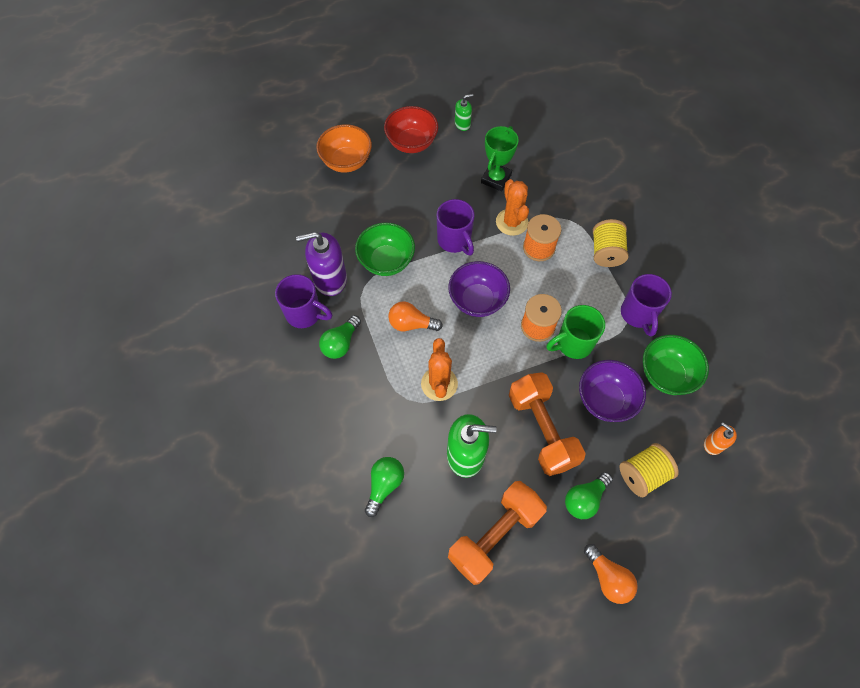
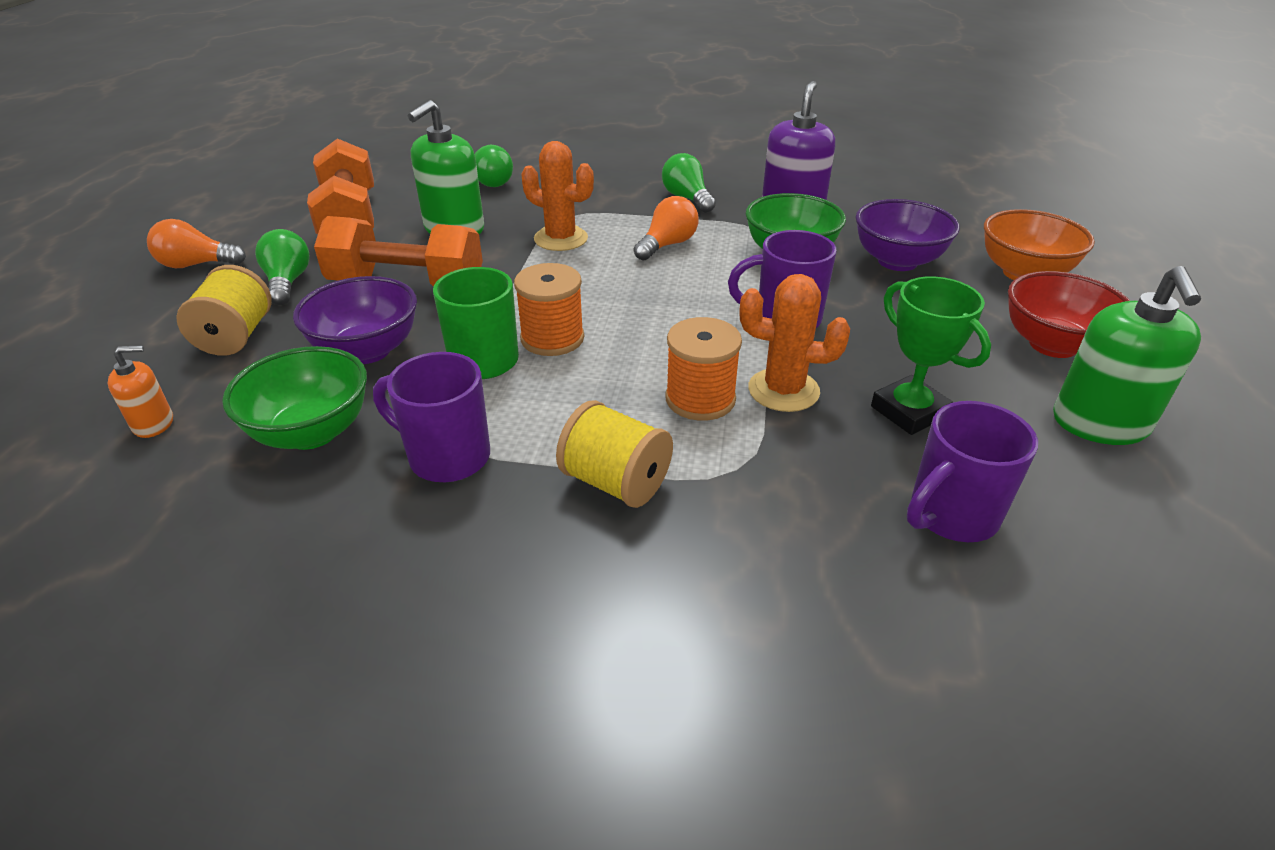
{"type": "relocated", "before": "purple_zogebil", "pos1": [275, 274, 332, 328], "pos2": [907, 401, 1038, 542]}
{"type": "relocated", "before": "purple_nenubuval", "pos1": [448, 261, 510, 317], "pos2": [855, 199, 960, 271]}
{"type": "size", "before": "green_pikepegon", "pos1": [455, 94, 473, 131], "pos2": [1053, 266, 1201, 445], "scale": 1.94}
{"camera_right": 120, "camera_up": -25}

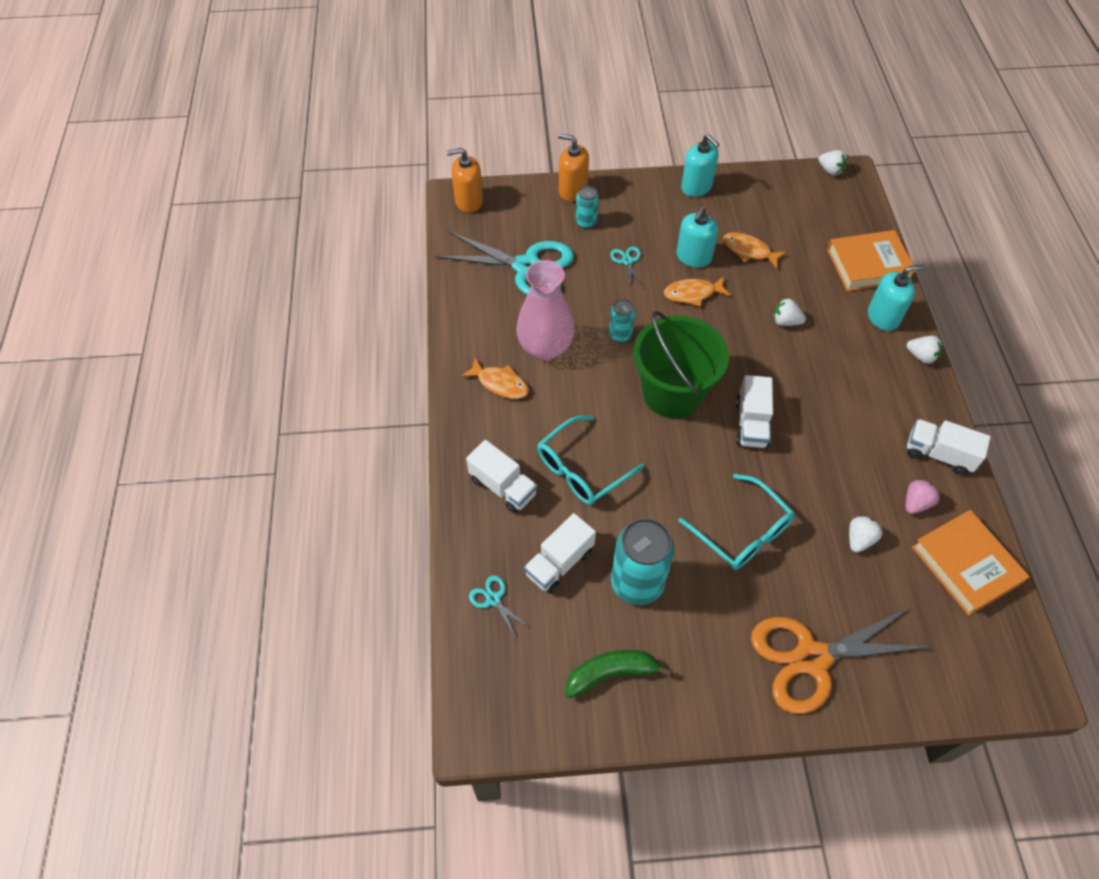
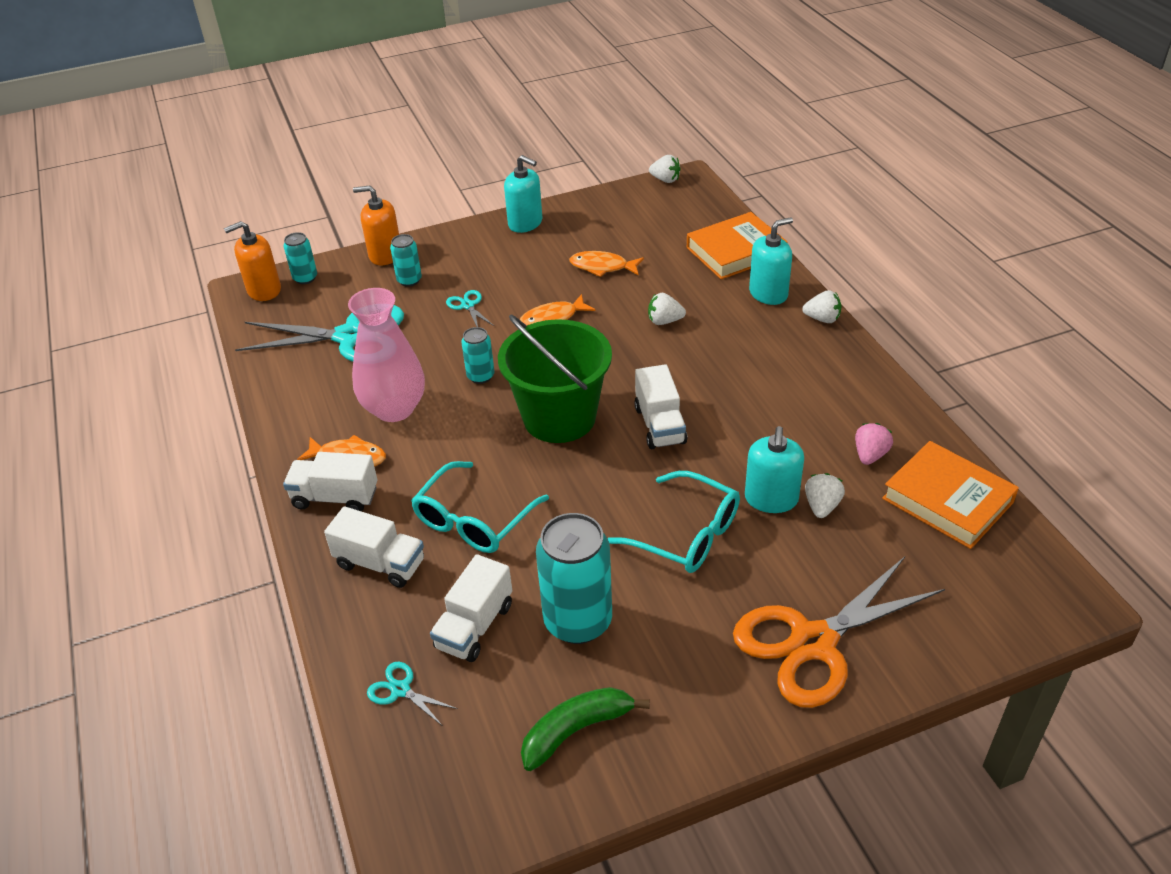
{"type": "relocated", "before": "turquoise_pikepegon", "pos1": [676, 207, 718, 268], "pos2": [745, 426, 804, 513]}
{"type": "relocated", "before": "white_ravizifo", "pos1": [907, 419, 991, 475], "pos2": [283, 452, 377, 512]}
{"type": "appeared", "after": "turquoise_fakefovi", "pos2": [284, 232, 317, 284]}
{"camera_right": -15, "camera_up": -15}

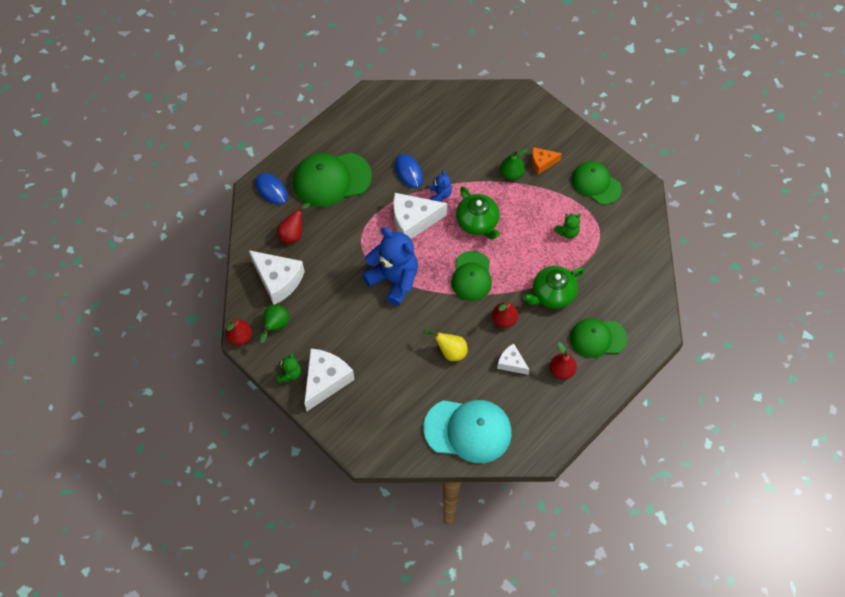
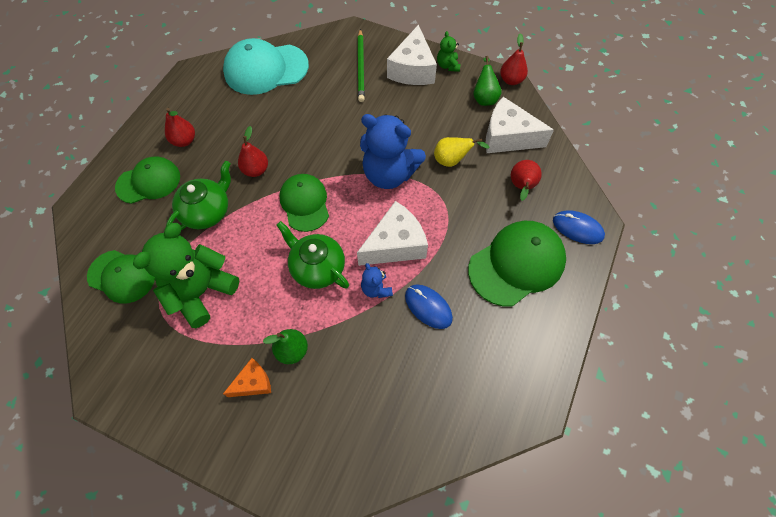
{"type": "relocated", "before": "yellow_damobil", "pos1": [423, 329, 468, 361], "pos2": [434, 137, 490, 167]}
{"type": "missing", "before": "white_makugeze", "pos1": [497, 344, 530, 375]}
{"type": "size", "before": "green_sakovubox", "pos1": [554, 214, 581, 239], "pos2": [133, 223, 239, 328], "scale": 2.18}
{"type": "relocated", "before": "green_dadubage", "pos1": [572, 161, 622, 205], "pos2": [87, 250, 155, 303]}
{"type": "appeared", "after": "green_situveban", "pos2": [358, 29, 365, 102]}
{"camera_right": 160, "camera_up": 0}

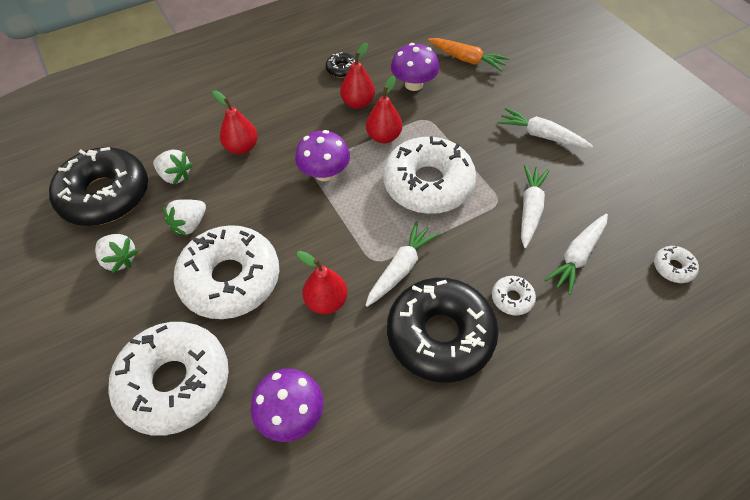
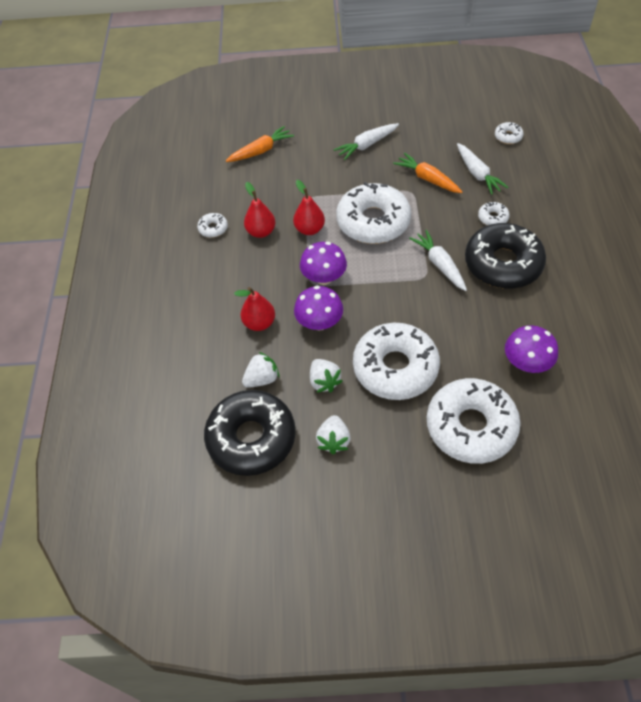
{"type": "spun", "before": "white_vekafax", "pos1": [95, 234, 139, 273], "pos2": [316, 415, 351, 454], "turn": 120}
{"type": "missing", "before": "red_damobil", "pos1": [297, 251, 348, 314]}
{"type": "colour", "before": "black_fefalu", "after": "white_fefalu", "pos1": [326, 52, 355, 78], "pos2": [197, 213, 228, 238]}
{"type": "relocated", "before": "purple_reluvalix", "pos1": [391, 43, 439, 91], "pos2": [294, 286, 343, 330]}
{"type": "colour", "before": "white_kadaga", "after": "orange_kadaga", "pos1": [521, 165, 549, 248], "pos2": [393, 153, 462, 193]}
{"camera_right": -60, "camera_up": 0}

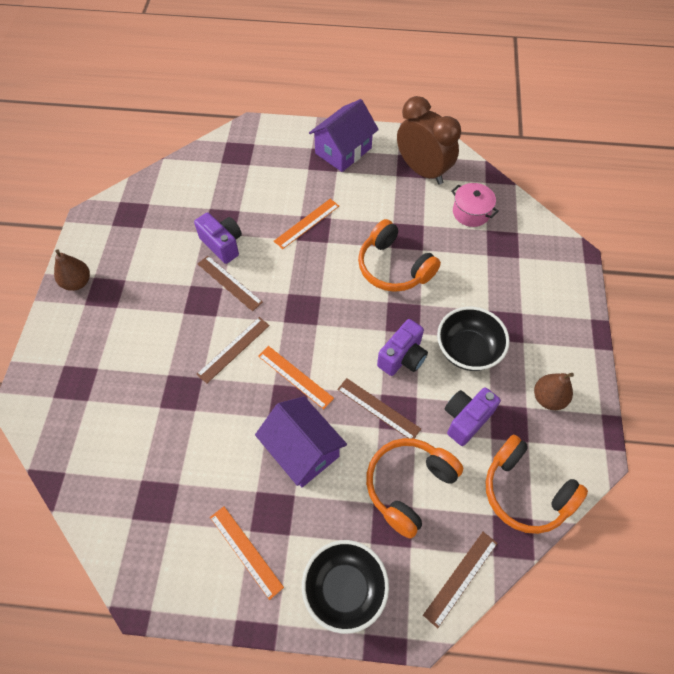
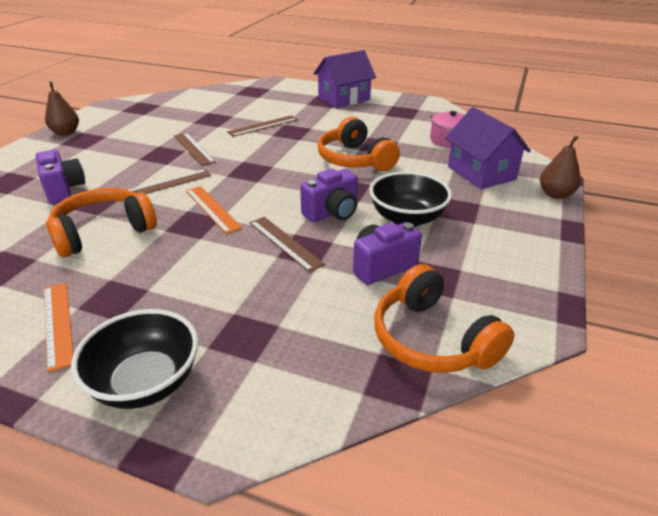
{"type": "relocated", "before": "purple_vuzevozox", "pos1": [194, 212, 242, 264], "pos2": [36, 150, 85, 204]}
{"type": "relocated", "before": "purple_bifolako", "pos1": [255, 396, 347, 487], "pos2": [445, 107, 531, 189]}
{"type": "missing", "before": "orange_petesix", "pos1": [274, 199, 339, 249]}
{"type": "relocated", "before": "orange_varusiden", "pos1": [366, 438, 463, 539], "pos2": [46, 188, 157, 257]}
{"type": "missing", "before": "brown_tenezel", "pos1": [397, 96, 461, 184]}
{"type": "relocated", "before": "brown_petesix", "pos1": [423, 532, 498, 628], "pos2": [227, 115, 298, 137]}
{"type": "relocated", "before": "brown_damobil", "pos1": [534, 373, 574, 410], "pos2": [540, 136, 581, 199]}
{"camera_right": 15, "camera_up": -25}

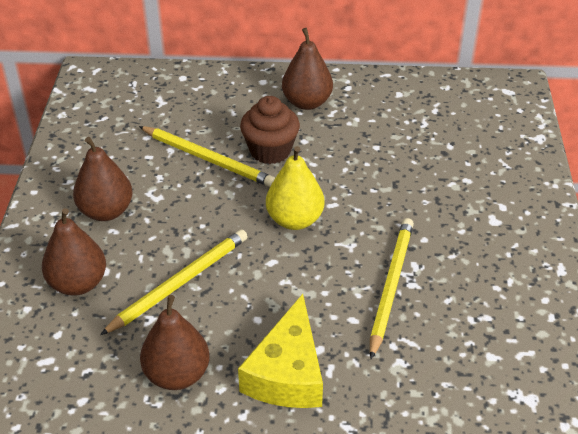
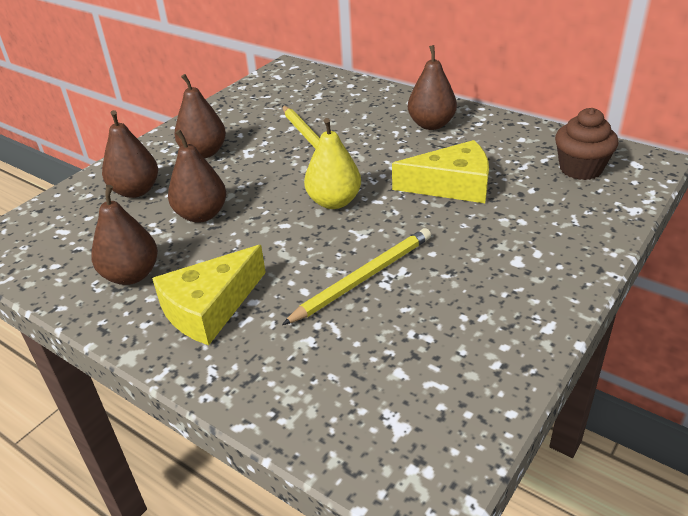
{"type": "exchanged", "before": "yellow_situveban", "after": "brown_damobil", "pos1": [100, 230, 248, 335], "pos2": [168, 129, 226, 223]}
{"type": "relocated", "before": "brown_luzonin", "pos1": [240, 96, 300, 164], "pos2": [555, 108, 618, 180]}
{"type": "appeared", "after": "yellow_makugeze", "pos2": [392, 140, 489, 203]}
{"camera_right": 35, "camera_up": -5}

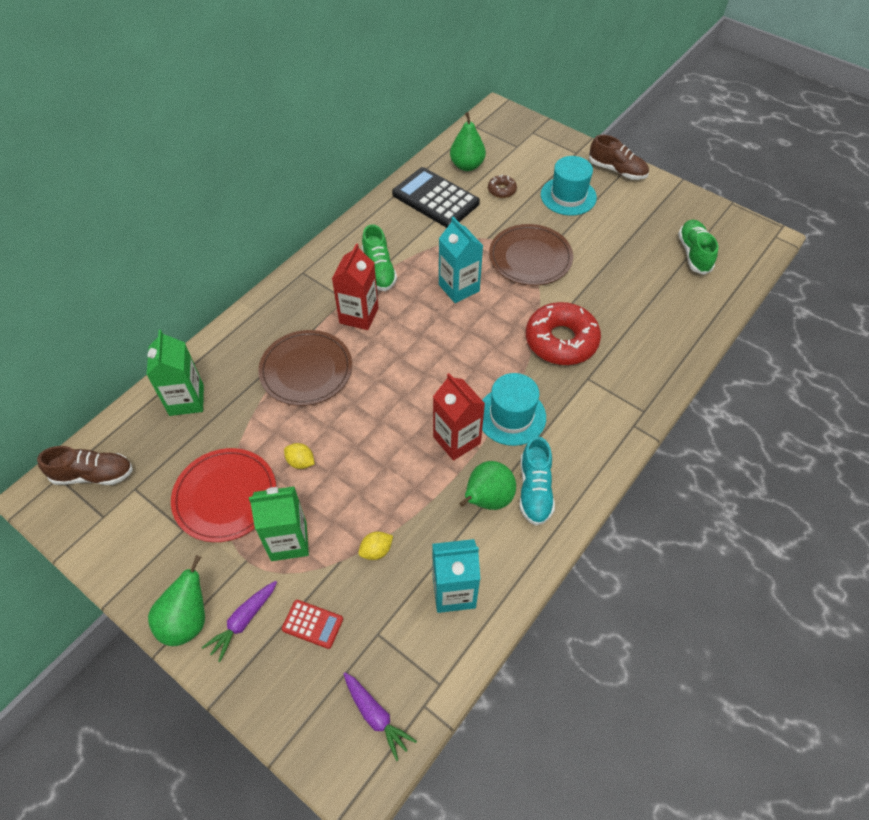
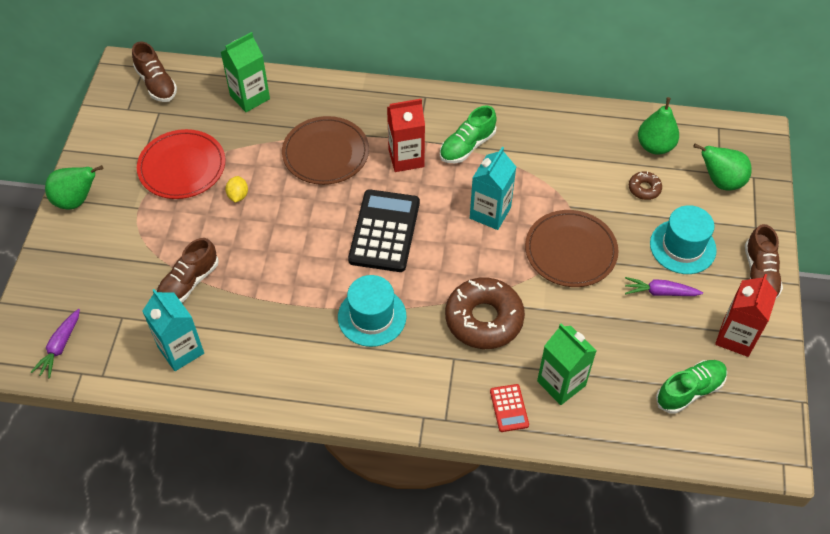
{"type": "relocated", "before": "purple_kadaga", "pos1": [202, 581, 277, 662], "pos2": [625, 277, 703, 296]}
{"type": "relocated", "before": "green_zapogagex", "pos1": [249, 486, 309, 561], "pos2": [537, 323, 597, 405]}
{"type": "relocated", "before": "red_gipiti", "pos1": [282, 600, 343, 649], "pos2": [490, 384, 529, 432]}
{"type": "exchanged", "before": "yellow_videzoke", "after": "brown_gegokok", "pos1": [358, 531, 393, 560], "pos2": [156, 238, 219, 303]}
{"type": "relocated", "before": "black_gipiti", "pos1": [392, 167, 480, 228], "pos2": [348, 189, 420, 272]}
{"type": "relocated", "before": "red_zapogagex", "pos1": [433, 373, 485, 461], "pos2": [715, 274, 777, 357]}
{"type": "relocated", "before": "green_damobil", "pos1": [460, 461, 516, 510], "pos2": [693, 144, 752, 190]}
{"type": "missing", "before": "turquoise_gegokok", "pos1": [520, 436, 555, 526]}
{"type": "colour", "before": "red_fefalu", "after": "brown_fefalu", "pos1": [526, 302, 601, 365], "pos2": [445, 277, 525, 349]}
{"camera_right": 60, "camera_up": 0}

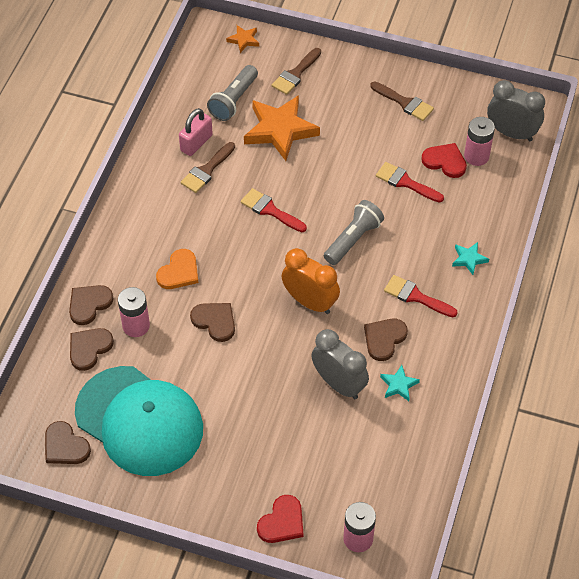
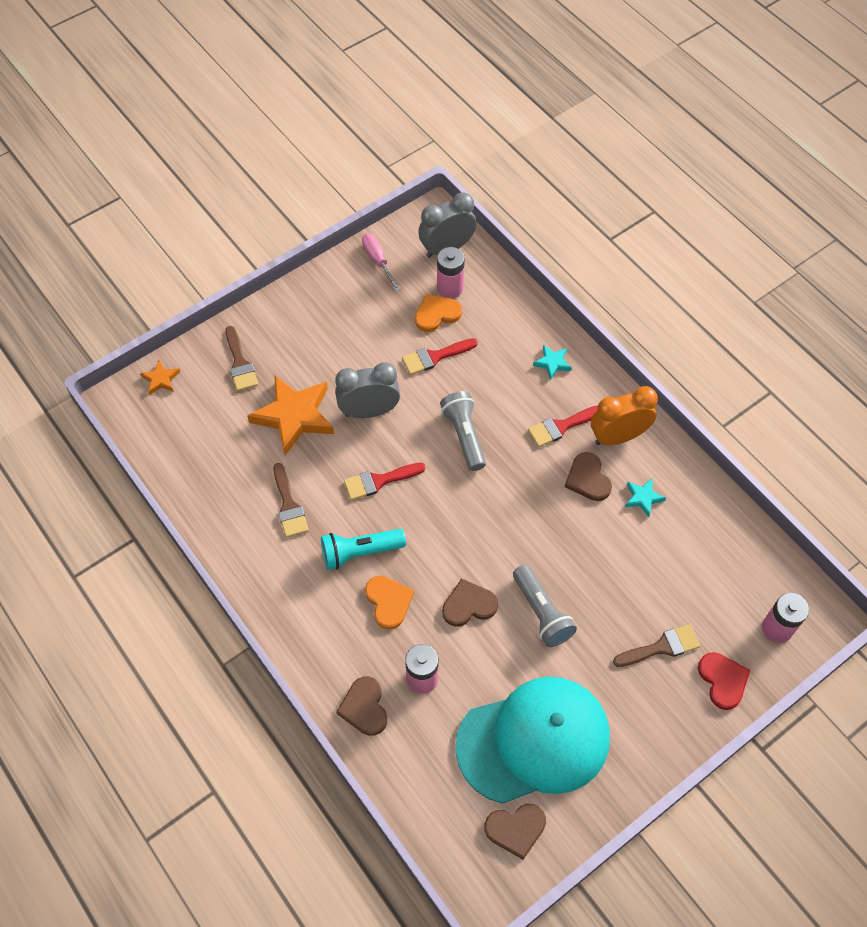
{"type": "missing", "before": "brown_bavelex", "pos1": [70, 328, 114, 371]}
{"type": "missing", "before": "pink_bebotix", "pos1": [179, 108, 213, 156]}
{"type": "relocated", "before": "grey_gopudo", "pos1": [207, 65, 258, 121], "pos2": [513, 565, 577, 647]}
{"type": "relocated", "before": "orange_tenezel", "pos1": [282, 248, 340, 314], "pos2": [591, 386, 658, 445]}
{"type": "relocated", "before": "grey_tenezel", "pos1": [311, 329, 369, 399], "pos2": [335, 362, 400, 418]}
{"type": "relocated", "before": "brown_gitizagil", "pos1": [370, 82, 434, 121], "pos2": [613, 624, 700, 667]}
{"type": "colour", "before": "red_bavelex", "after": "orange_bavelex", "pos1": [421, 143, 467, 178], "pos2": [415, 294, 462, 332]}
{"type": "appeared", "after": "turquoise_gopudo", "pos2": [321, 529, 406, 570]}
{"type": "appeared", "after": "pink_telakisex", "pos2": [362, 233, 400, 292]}
{"camera_right": -55, "camera_up": 5}

